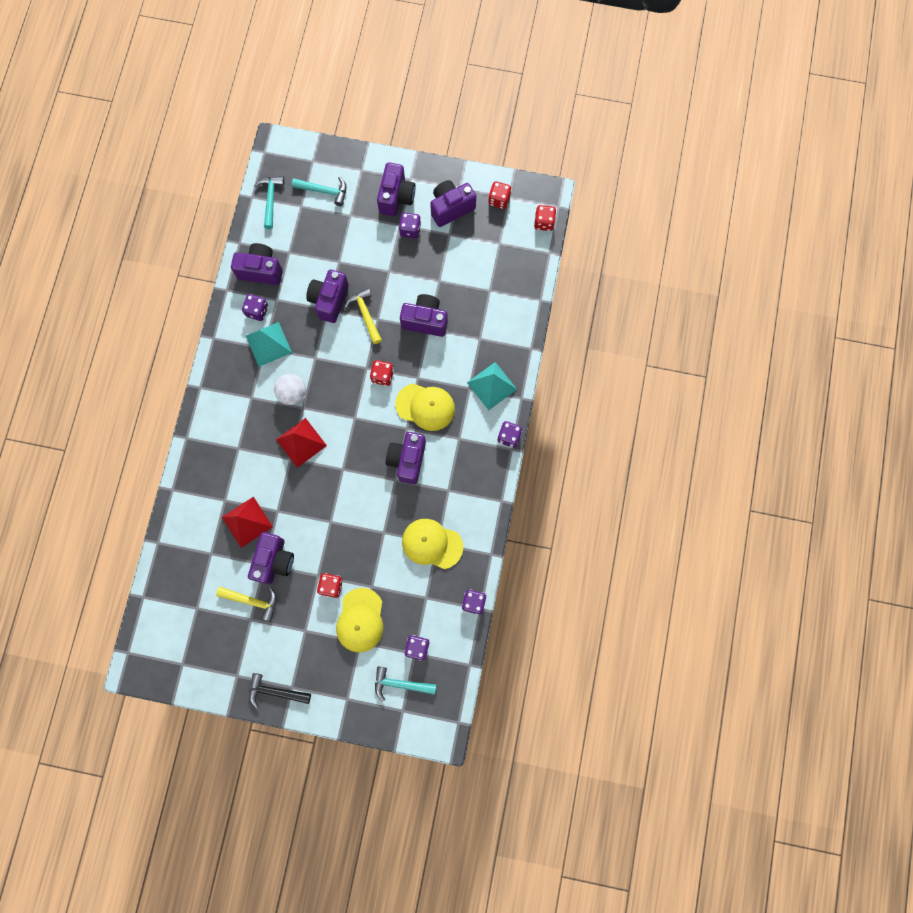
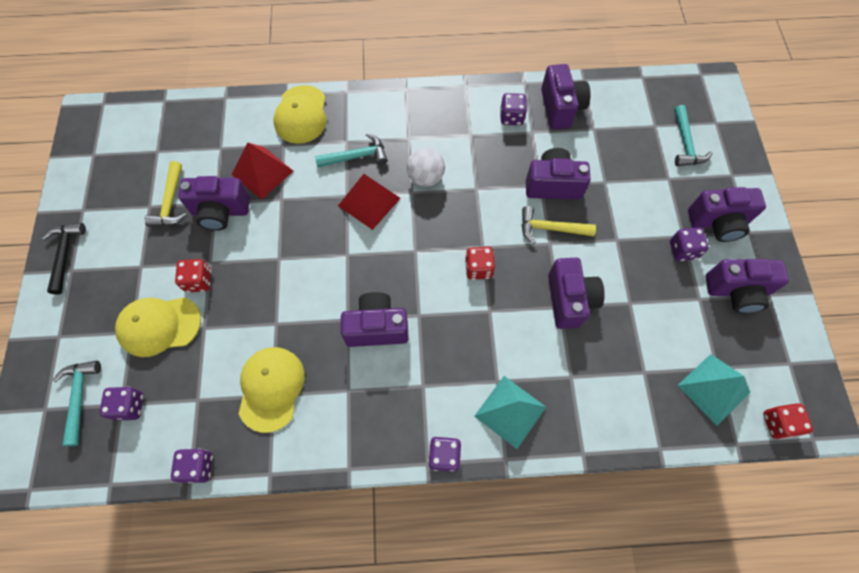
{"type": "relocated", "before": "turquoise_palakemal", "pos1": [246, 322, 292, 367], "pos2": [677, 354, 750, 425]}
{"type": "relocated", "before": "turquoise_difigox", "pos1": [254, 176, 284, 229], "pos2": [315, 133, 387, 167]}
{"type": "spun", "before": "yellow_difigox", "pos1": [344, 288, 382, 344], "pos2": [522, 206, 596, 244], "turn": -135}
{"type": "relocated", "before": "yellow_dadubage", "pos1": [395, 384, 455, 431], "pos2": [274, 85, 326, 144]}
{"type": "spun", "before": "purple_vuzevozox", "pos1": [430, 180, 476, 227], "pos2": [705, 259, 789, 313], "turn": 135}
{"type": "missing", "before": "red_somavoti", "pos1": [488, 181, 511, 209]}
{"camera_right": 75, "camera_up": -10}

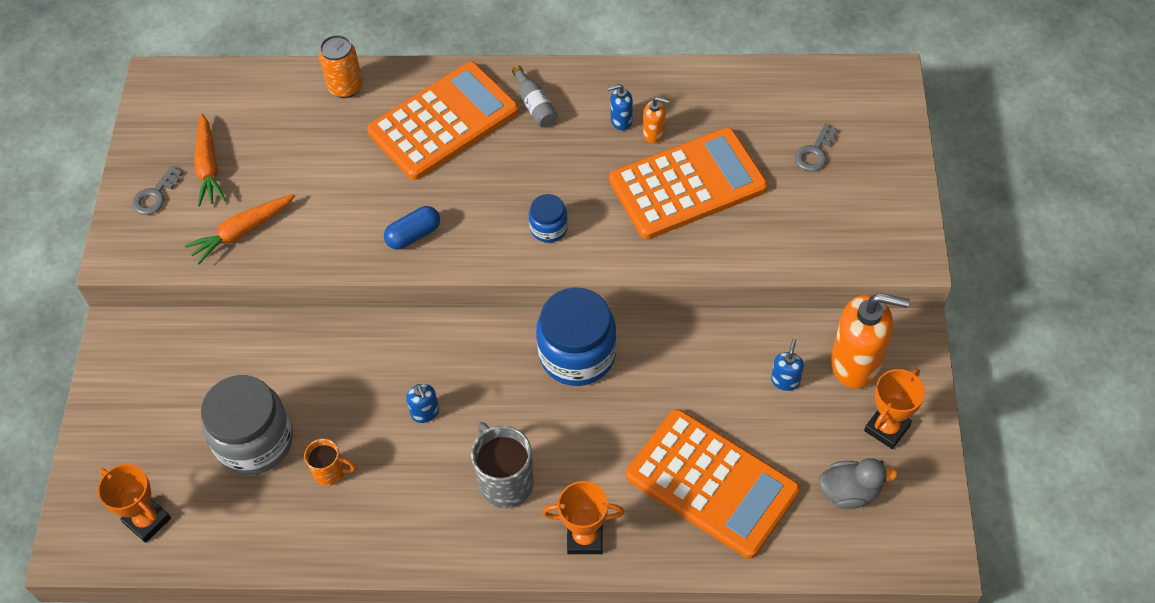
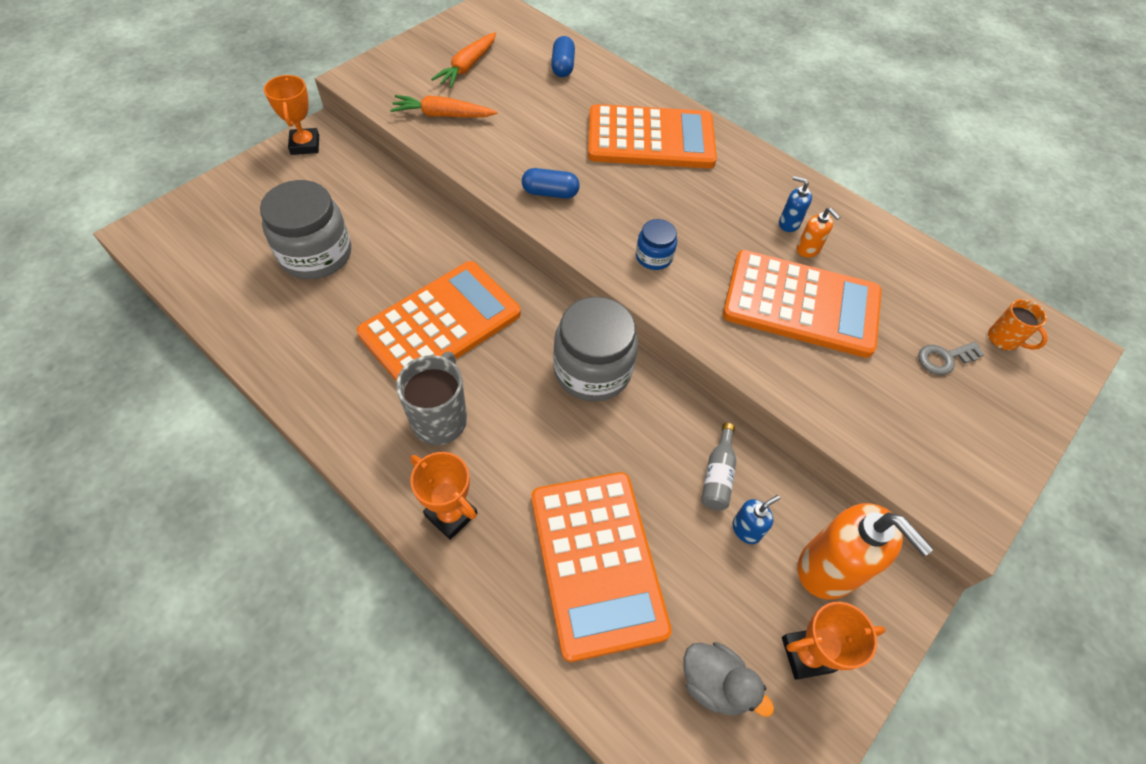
{"type": "relocated", "before": "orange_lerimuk", "pos1": [97, 464, 171, 543], "pos2": [264, 75, 319, 155]}
{"type": "missing", "before": "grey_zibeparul", "pos1": [132, 166, 183, 215]}
{"type": "relocated", "before": "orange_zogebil", "pos1": [304, 439, 356, 486], "pos2": [988, 299, 1048, 350]}
{"type": "missing", "before": "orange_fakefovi", "pos1": [319, 35, 363, 98]}
{"type": "exchanged", "before": "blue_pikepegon", "after": "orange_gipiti", "pos1": [406, 384, 439, 423], "pos2": [357, 261, 521, 381]}
{"type": "relocated", "before": "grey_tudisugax", "pos1": [512, 66, 558, 128], "pos2": [701, 423, 736, 511]}
{"type": "colour", "before": "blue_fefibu", "after": "grey_fefibu", "pos1": [536, 287, 617, 386], "pos2": [553, 297, 638, 401]}
{"type": "appeared", "after": "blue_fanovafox", "pos2": [551, 36, 575, 77]}
{"camera_right": 35, "camera_up": 0}

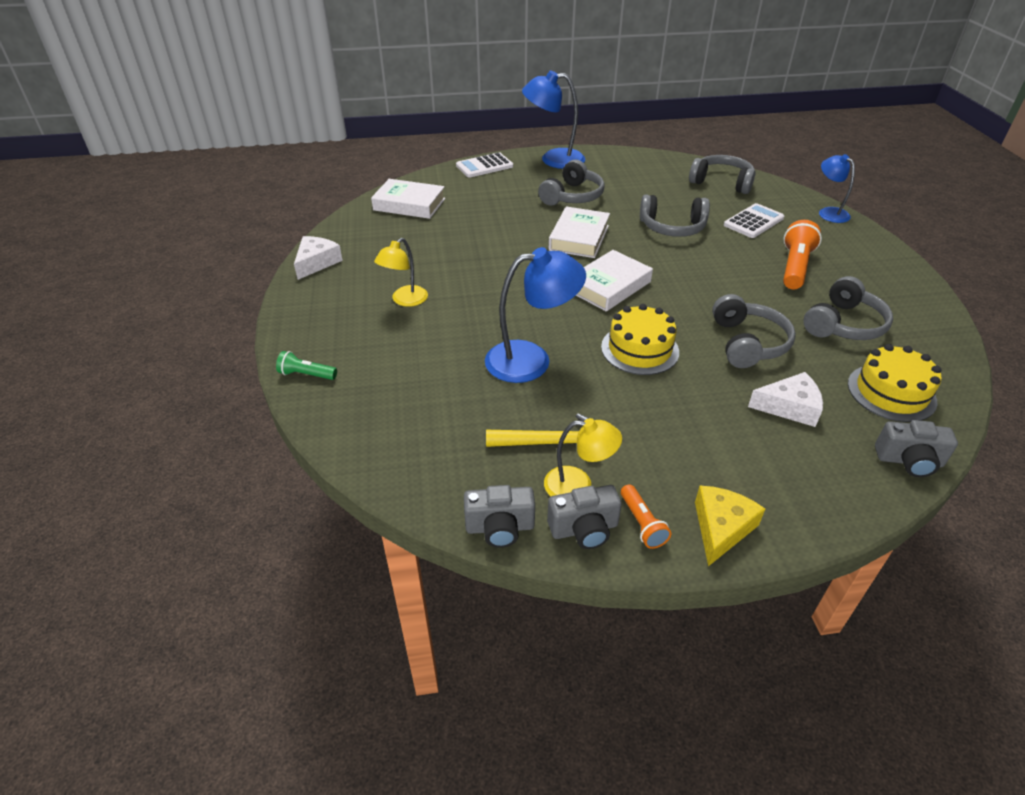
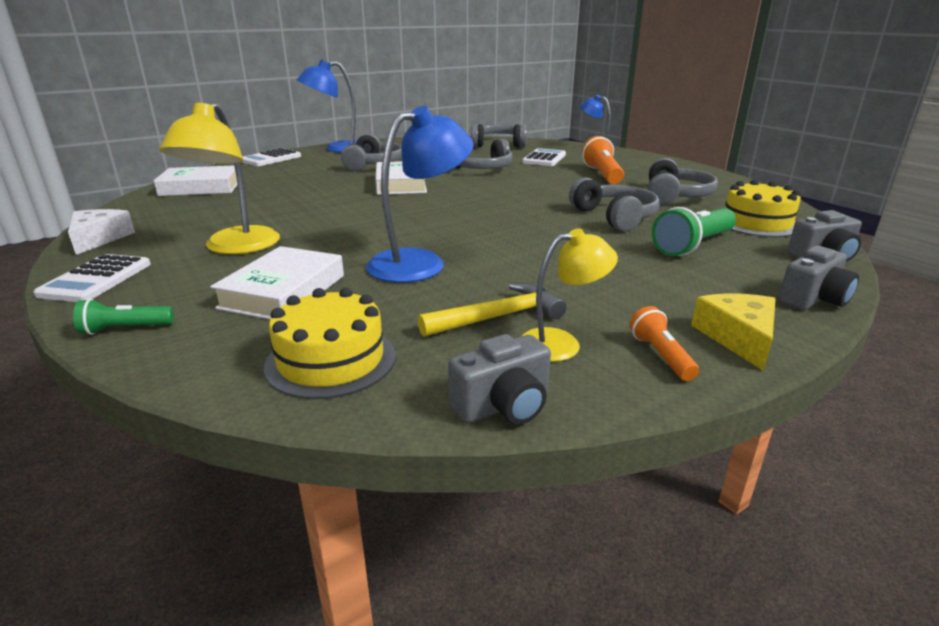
{"type": "size", "before": "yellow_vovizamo", "pos1": [374, 238, 428, 307], "pos2": [160, 102, 280, 254], "scale": 1.63}
{"type": "relocated", "before": "grey_vuzevozox", "pos1": [547, 485, 622, 549], "pos2": [778, 245, 859, 310]}
{"type": "relocated", "before": "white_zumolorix", "pos1": [576, 250, 653, 311], "pos2": [210, 246, 344, 319]}
{"type": "relocated", "before": "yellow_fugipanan", "pos1": [601, 304, 679, 375], "pos2": [264, 288, 396, 399]}
{"type": "spun", "before": "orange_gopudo", "pos1": [621, 484, 671, 549], "pos2": [629, 306, 699, 381], "turn": -150}
{"type": "exchanged", "before": "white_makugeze", "after": "green_gopudo", "pos1": [748, 372, 823, 427], "pos2": [652, 207, 736, 256]}
{"type": "appeared", "after": "white_gipiti", "pos2": [33, 254, 151, 302]}
{"camera_right": -25, "camera_up": -15}

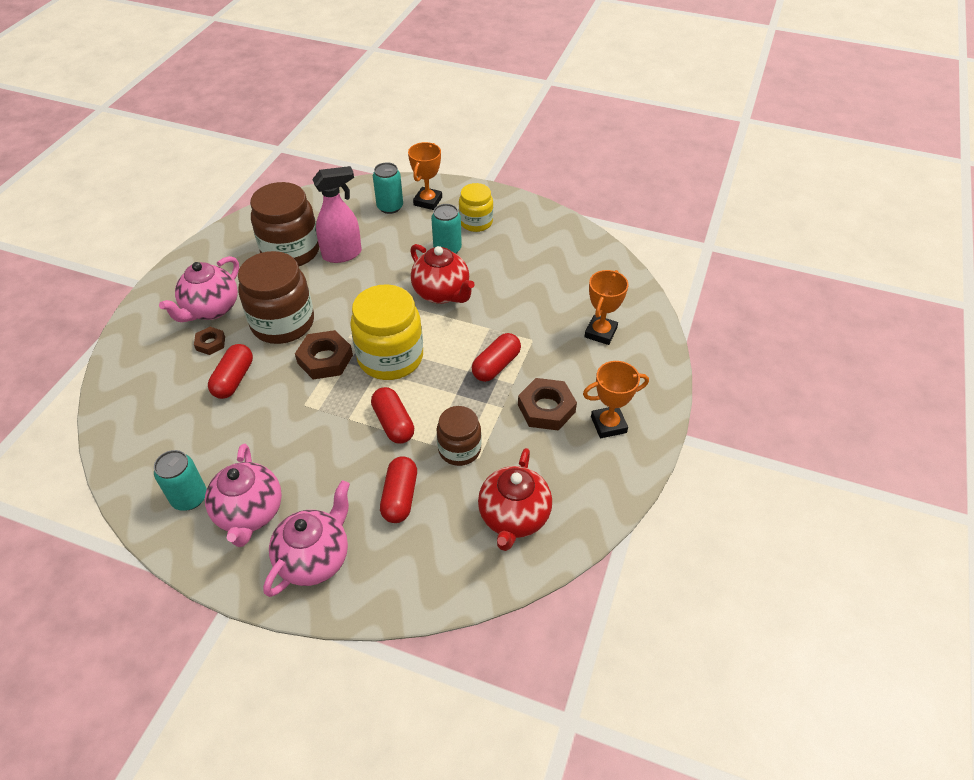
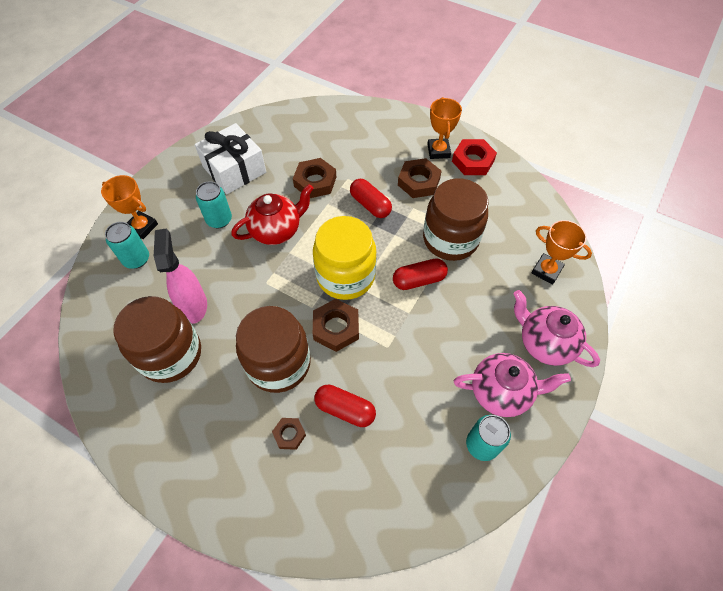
{"type": "missing", "before": "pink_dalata", "pos1": [159, 256, 239, 322]}
{"type": "missing", "before": "red_fanovafox", "pos1": [380, 456, 417, 523]}
{"type": "size", "before": "brown_fefibu", "pos1": [437, 406, 481, 466], "pos2": [423, 178, 489, 261], "scale": 1.69}
{"type": "missing", "before": "yellow_fefibu", "pos1": [459, 183, 493, 232]}
{"type": "missing", "before": "red_dalata", "pos1": [478, 448, 552, 551]}
{"type": "relocated", "before": "orange_lerimuk", "pos1": [585, 270, 628, 345], "pos2": [532, 220, 592, 285]}
{"type": "appeared", "after": "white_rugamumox", "pos2": [195, 123, 266, 194]}
{"type": "appeared", "after": "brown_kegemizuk", "pos2": [293, 158, 336, 198]}
{"type": "appeared", "after": "red_kegemizuk", "pos2": [452, 139, 497, 175]}
{"camera_right": -80, "camera_up": 10}

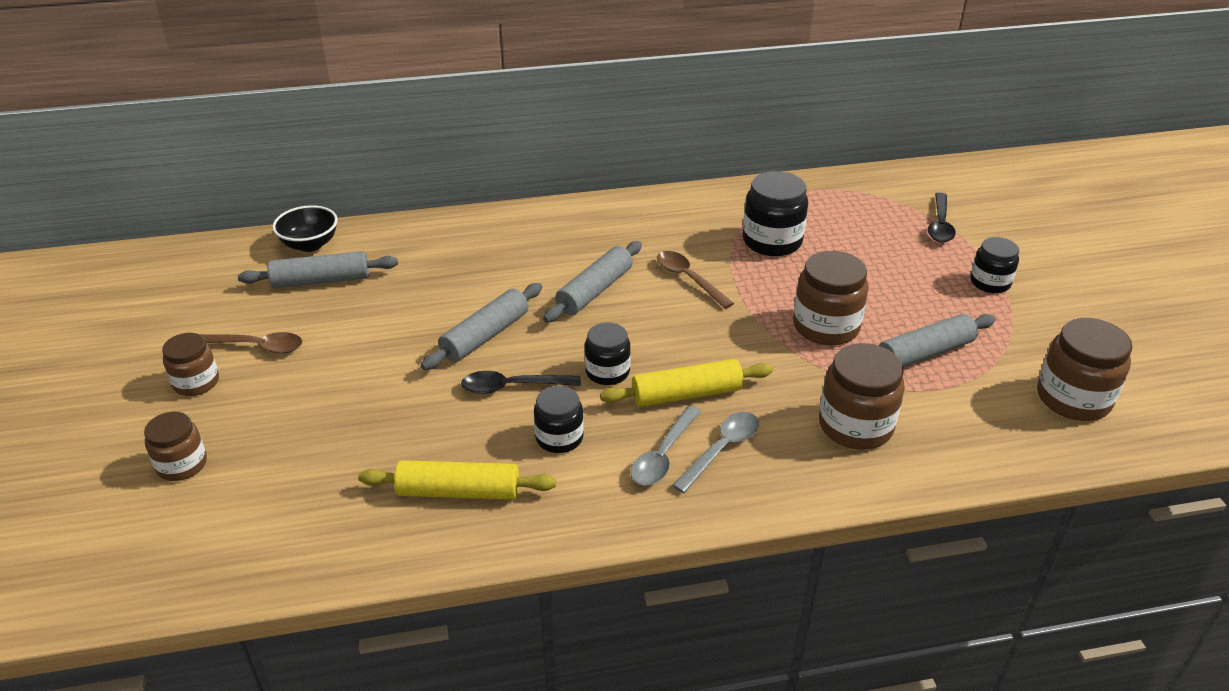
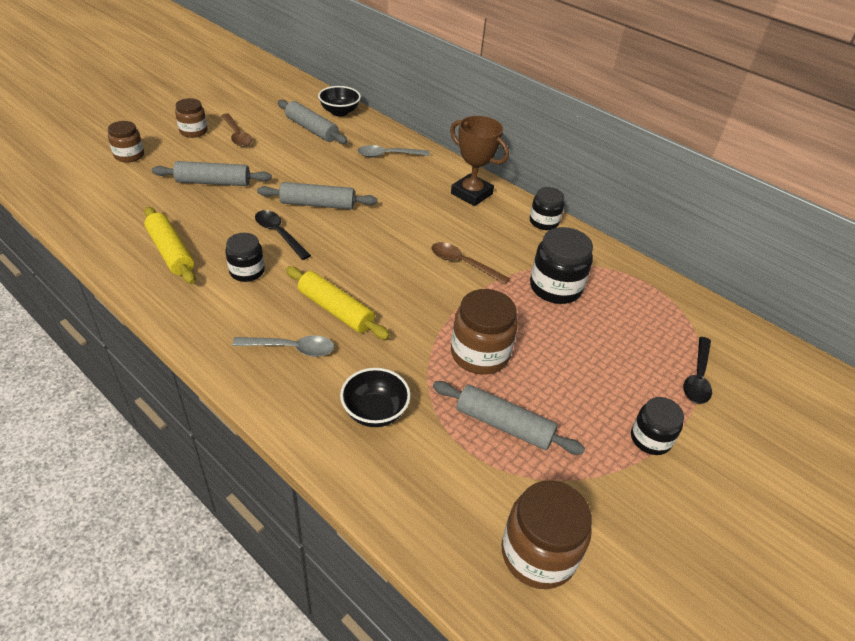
{"type": "relocated", "before": "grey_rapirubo", "pos1": [543, 241, 642, 322], "pos2": [152, 161, 272, 186]}
{"type": "relocated", "before": "black_fefibu", "pos1": [585, 322, 631, 385], "pos2": [530, 187, 564, 230]}
{"type": "relocated", "before": "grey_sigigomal", "pos1": [630, 406, 701, 485], "pos2": [358, 145, 430, 157]}
{"type": "spun", "before": "brown_sigigomal", "pos1": [657, 251, 734, 309], "pos2": [431, 242, 510, 285], "turn": -75}
{"type": "exchanged", "before": "brown_fefibu", "after": "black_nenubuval", "pos1": [819, 343, 905, 450], "pos2": [340, 368, 411, 427]}
{"type": "spun", "before": "black_sigigomal", "pos1": [928, 192, 956, 242], "pos2": [683, 337, 712, 404], "turn": -45}
{"type": "appeared", "after": "brown_lerimuk", "pos2": [450, 116, 509, 206]}
{"camera_right": 50, "camera_up": 5}

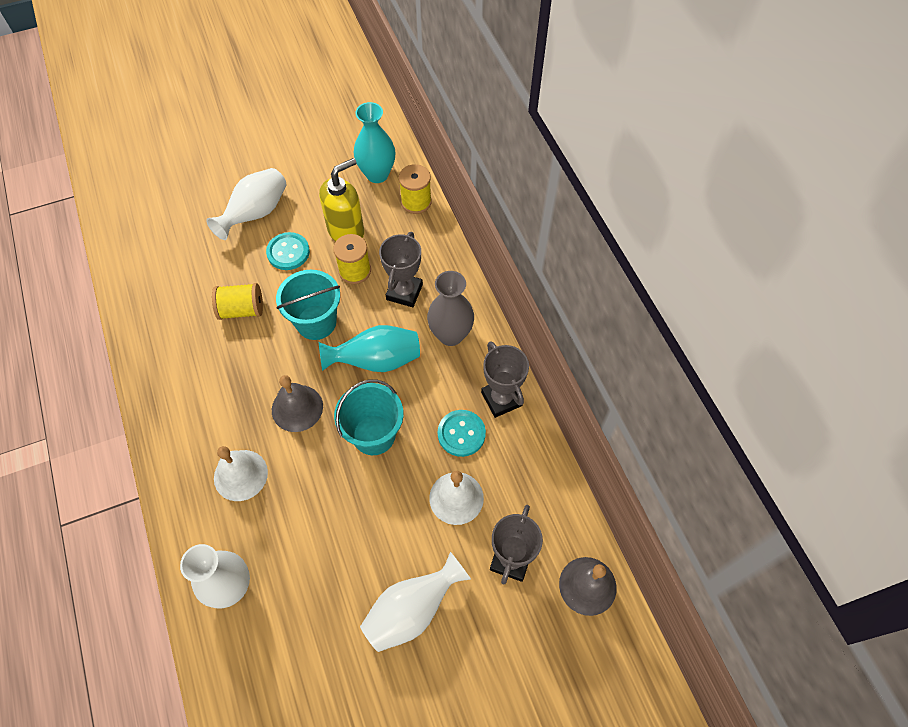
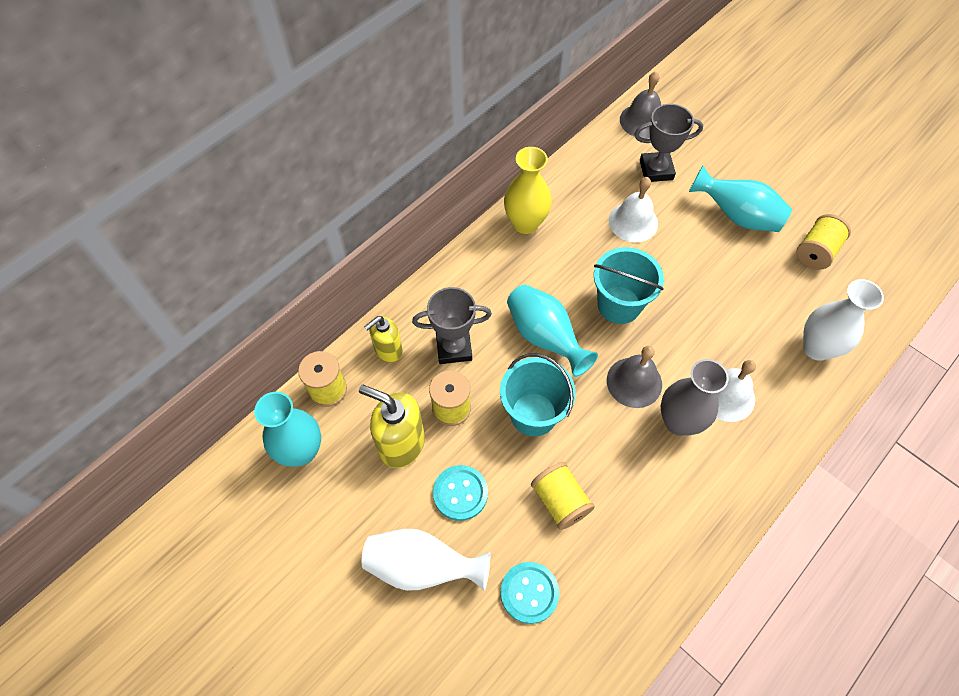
{"type": "colour", "before": "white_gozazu", "after": "turquoise_gozazu", "pos1": [360, 552, 471, 652], "pos2": [689, 166, 792, 232]}
{"type": "relocated", "before": "grey_gozazu", "pos1": [427, 271, 474, 346], "pos2": [661, 359, 729, 436]}
{"type": "relocated", "before": "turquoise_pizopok", "pos1": [438, 410, 486, 457], "pos2": [500, 562, 559, 624]}
{"type": "exchanged", "before": "grey_lerimuk", "after": "yellow_gozazu", "pos1": [481, 341, 529, 418], "pos2": [504, 147, 552, 234]}
{"type": "appeared", "after": "yellow_pikepegon", "pos2": [364, 316, 403, 363]}
{"type": "appeared", "after": "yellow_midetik", "pos2": [796, 214, 851, 270]}
{"camera_right": -115, "camera_up": 0}

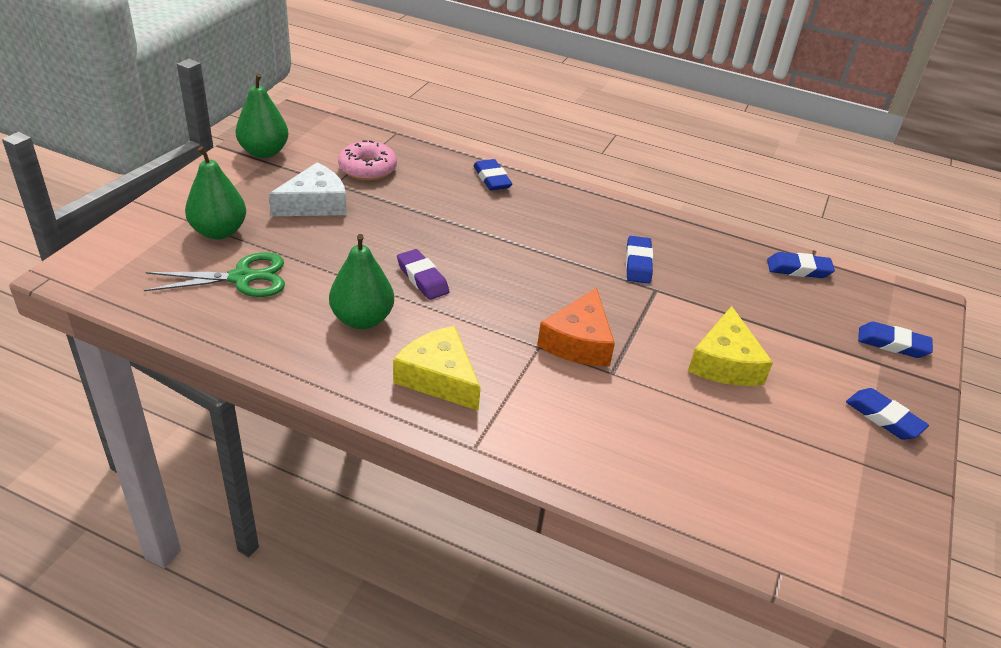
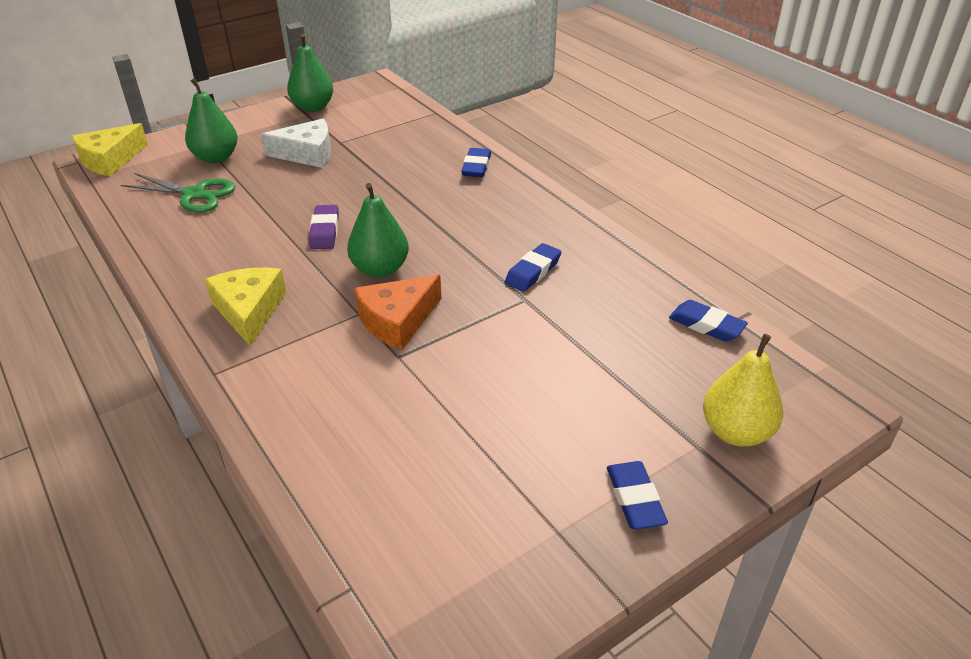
{"type": "relocated", "before": "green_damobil", "pos1": [329, 234, 394, 329], "pos2": [347, 183, 409, 278]}
{"type": "missing", "before": "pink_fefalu", "pos1": [338, 140, 397, 181]}
{"type": "relocated", "before": "yellow_makugeze", "pos1": [688, 306, 773, 386], "pos2": [72, 123, 148, 176]}
{"type": "exchanged", "before": "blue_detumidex", "after": "yellow_damobil", "pos1": [858, 322, 933, 358], "pos2": [703, 334, 783, 447]}
{"camera_right": 35, "camera_up": 0}

